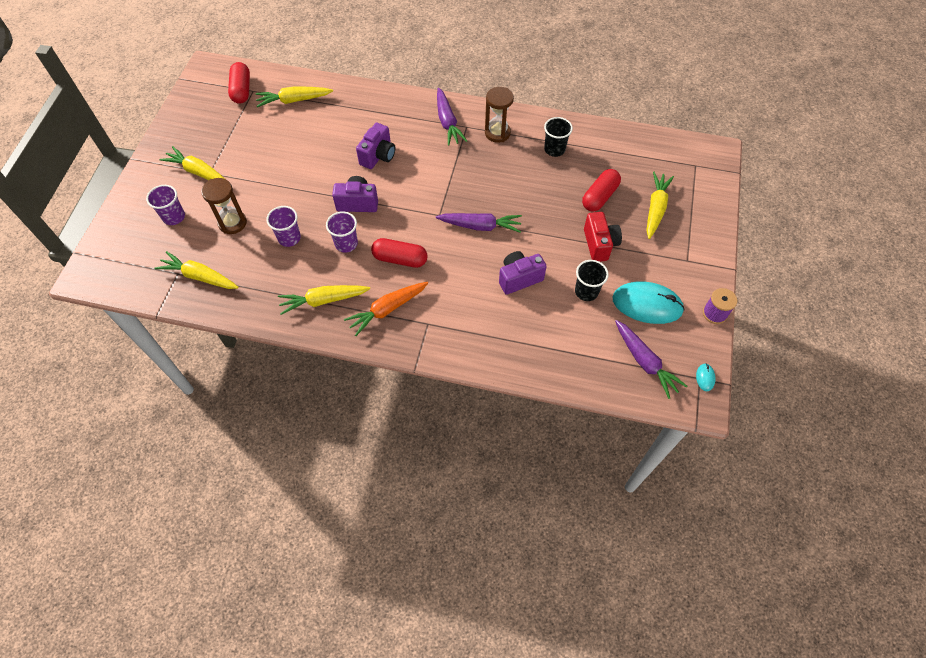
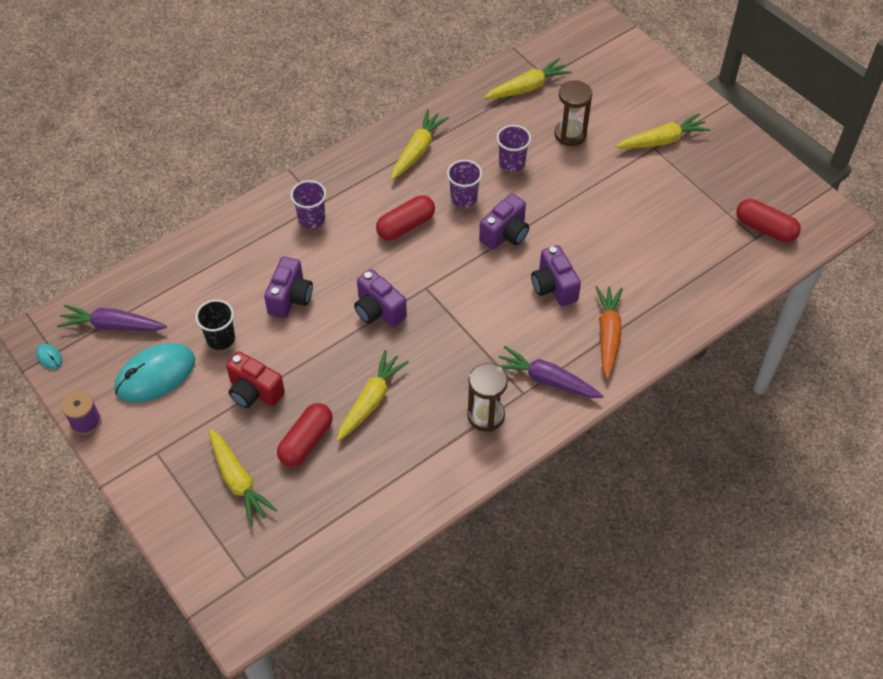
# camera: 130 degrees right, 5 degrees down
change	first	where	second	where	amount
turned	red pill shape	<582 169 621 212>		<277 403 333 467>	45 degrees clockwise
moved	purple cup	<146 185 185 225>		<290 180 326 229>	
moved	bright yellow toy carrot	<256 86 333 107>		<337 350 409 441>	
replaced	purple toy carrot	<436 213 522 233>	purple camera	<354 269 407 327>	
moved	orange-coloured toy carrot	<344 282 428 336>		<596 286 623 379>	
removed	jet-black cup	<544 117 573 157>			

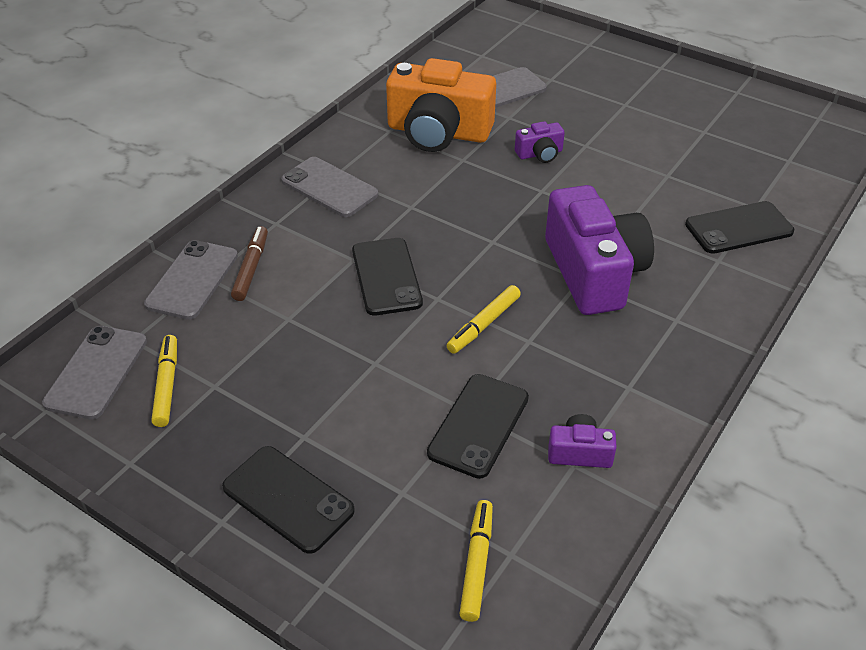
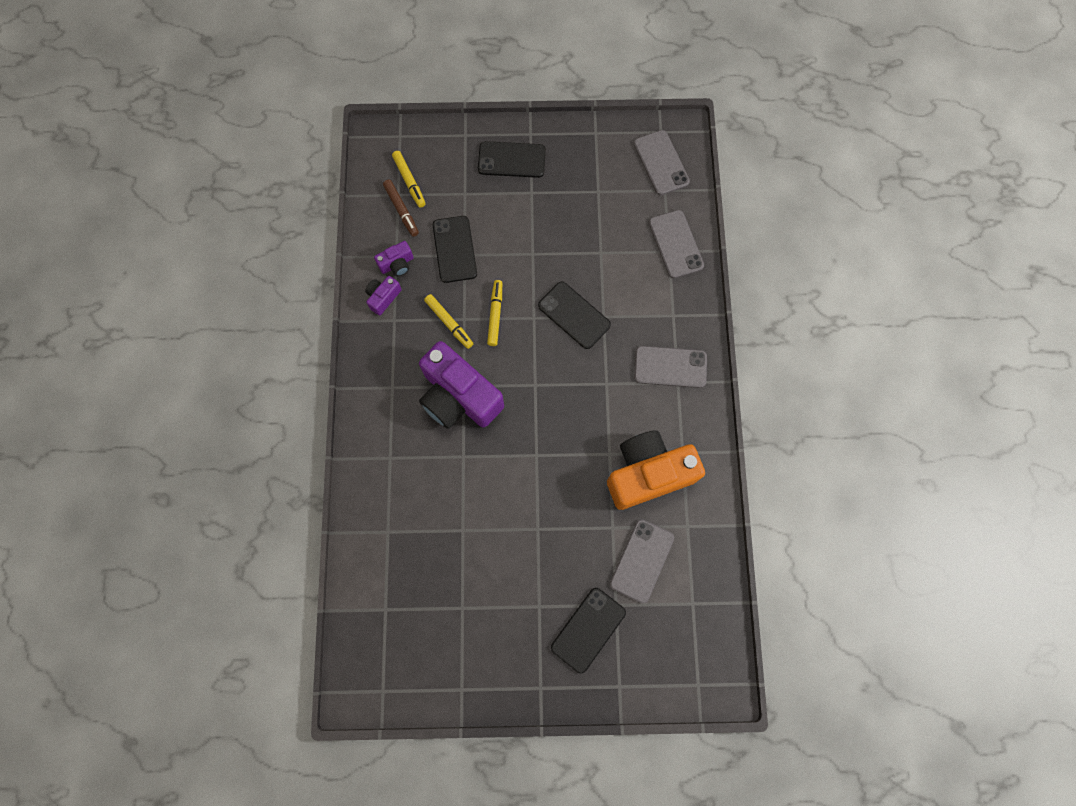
# camera: 145 degrees right, 30 degrees up
change	first	where	second	where	amount
moved	purple camera	<515 121 565 163>		<365 276 402 315>	
moved	brown marker pen	<231 226 268 301>		<383 180 419 237>	
moved	bright yellow marker pen	<151 335 177 427>		<424 294 473 349>	
moved	jet-black smartphone	<685 201 794 254>		<551 588 626 674>	

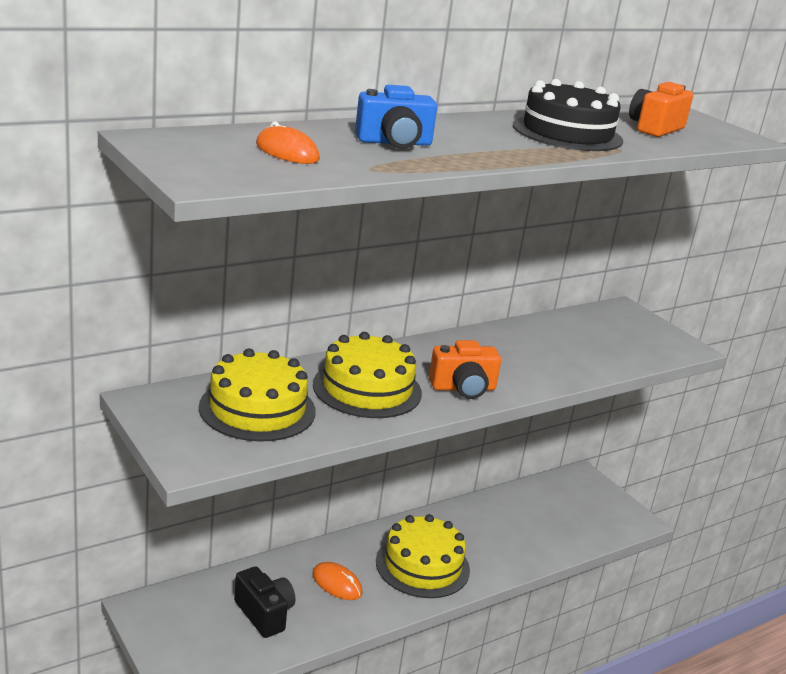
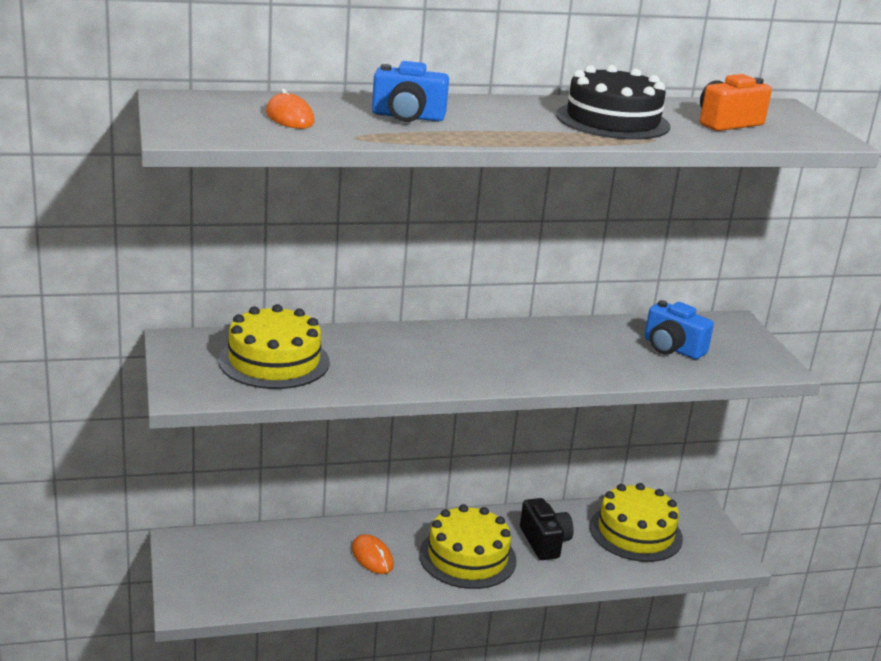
# camera: 20 degrees right, 0 degrees up
change	first	where	second	where	amount
moved	jet-black camera	<234 566 295 638>		<520 498 574 560>	
moved	bright yellow cake	<313 332 422 418>		<590 483 683 562>	
added			royal blue camera	<645 300 714 359>	
removed	orange-coloured camera	<429 340 501 399>			

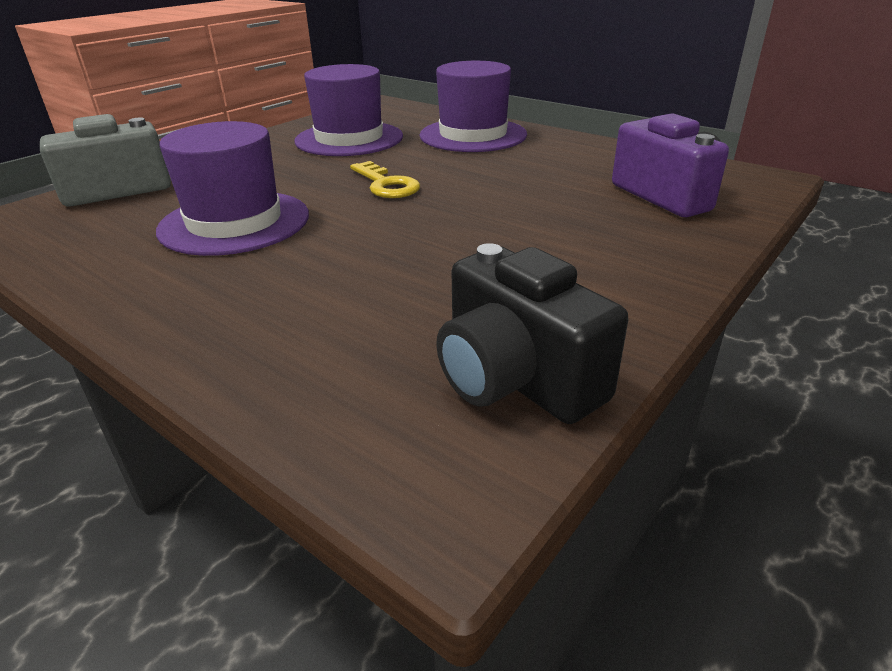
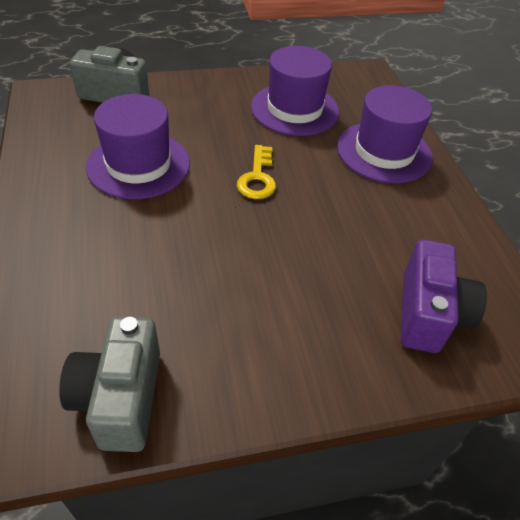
# camera: 35 degrees right, 15 degrees up
change	first	where	second	where	amount
recoloured	jet-black camera	<436 243 628 424>	ash-grey camera	<59 316 160 452>	

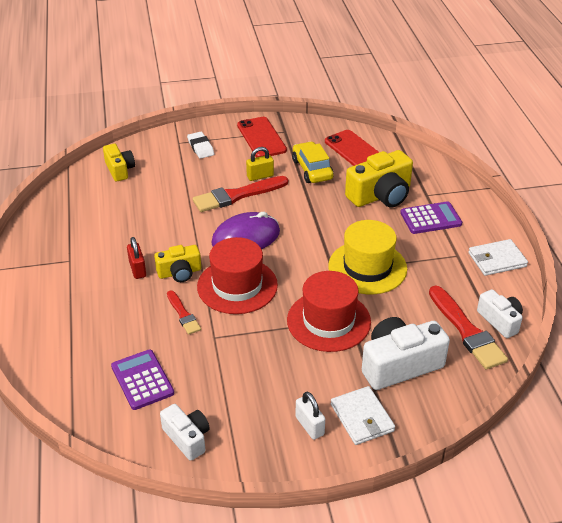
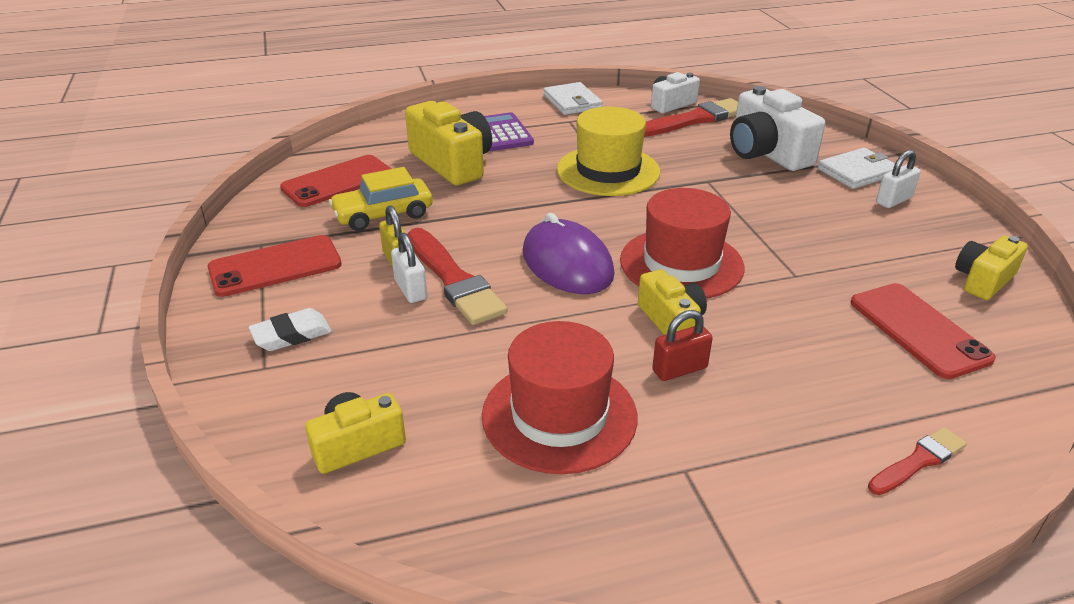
# camera: 95 degrees left, 5 degrees down
change	first	where	second	where	amount
added			white small lock	<391 233 427 303>	
moved	red tall hat	<287 271 371 352>		<482 321 638 474>	
replaced	purple calculator	<111 349 174 410>	red smartphone	<851 283 996 379>	
moved	red brush	<167 290 201 335>		<868 427 967 495>	
recoloured	white camera	<160 404 209 461>	bright yellow camera	<955 236 1028 300>	

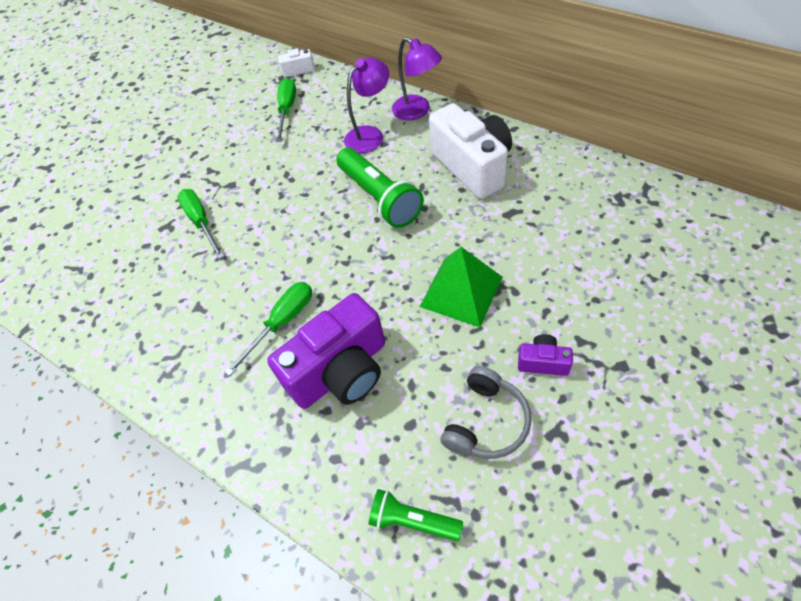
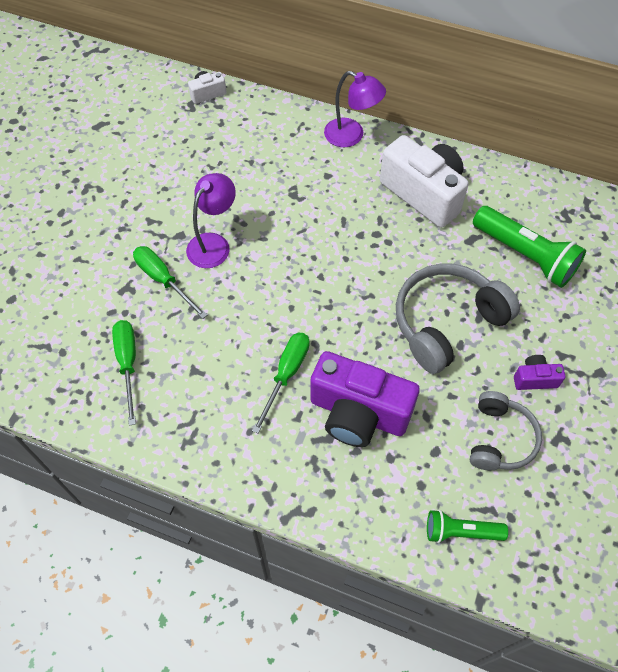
# camera: 20 degrees left, 5 degrees up
change	first	where	second	where	amount
moved	leaf-green screwdriver	<275 78 296 142>		<112 320 136 426>	
moved	purple lamp	<344 57 389 153>		<186 173 236 268>	
turned	purple camera	<267 293 385 409>		<310 351 420 447>	75 degrees clockwise
replaced	leaf-green solid pyramid	<420 247 503 327>	ash-grey over-ear headphones	<396 264 520 374>	
moved	leaf-green pocket torch	<337 148 424 228>		<473 206 586 288>	

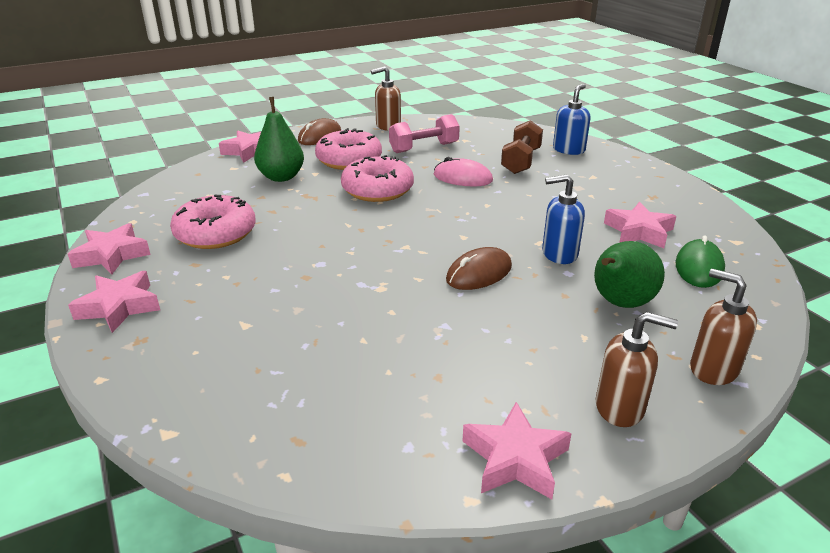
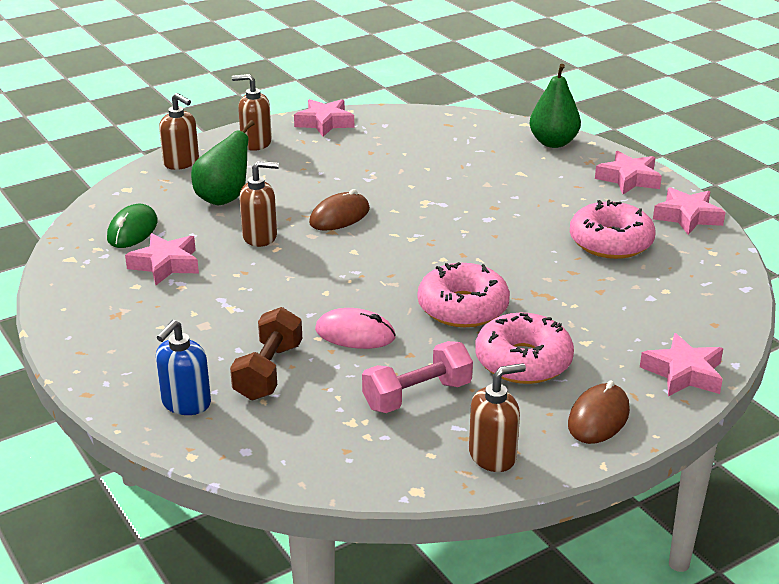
# camera: 175 degrees right, 0 degrees up
change	first	where	second	where	amount
recoloured	royal blue pump bottle	<542 174 585 264>	brown pump bottle	<239 161 279 247>	
moved	leaf-green toy pear	<254 97 304 182>		<529 64 581 148>	

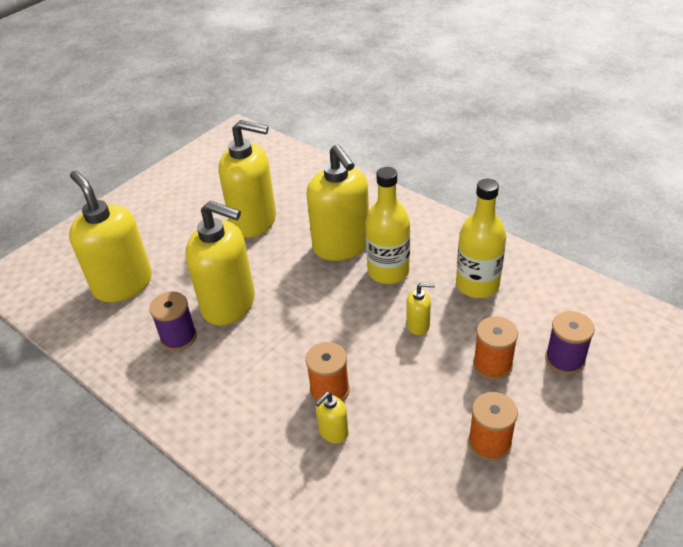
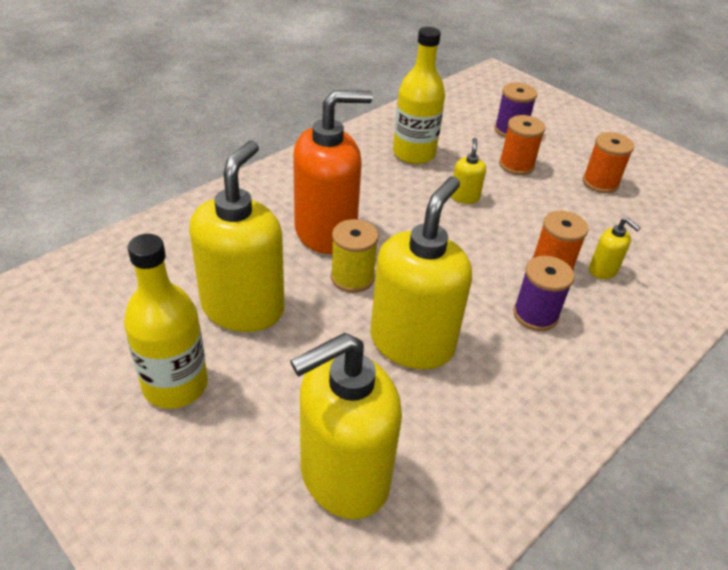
# camera: 90 degrees left, 0 degrees up
change	first	where	second	where	amount
moved	bright yellow bottle	<365 167 410 284>		<124 234 208 409>	
recoloured	bright yellow pump bottle	<307 144 369 261>	orange-coloured pump bottle	<293 90 373 254>	
added			bright yellow spool	<331 219 379 293>	
moved	purple spool	<149 292 197 351>		<513 256 574 331>	

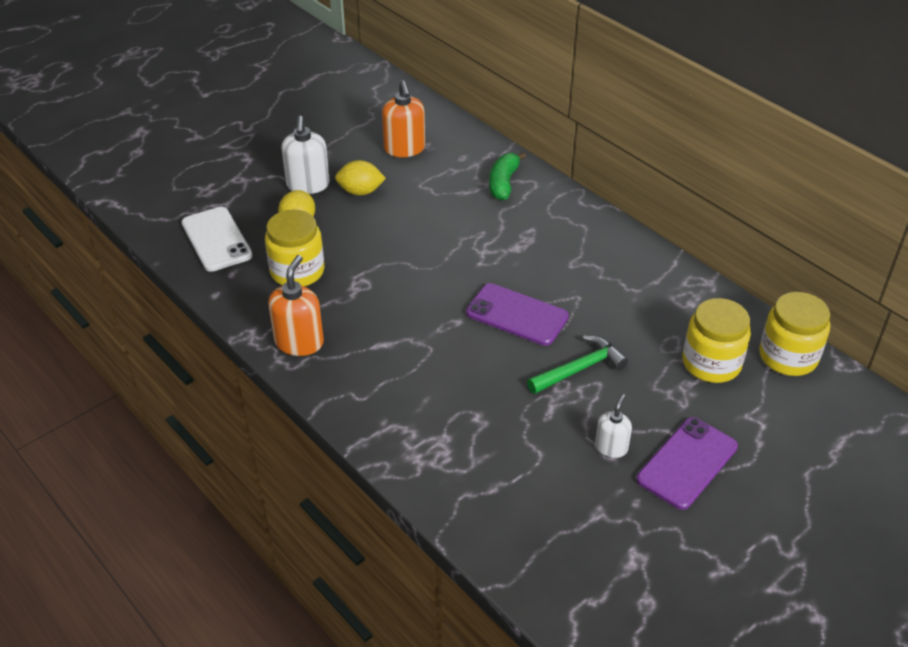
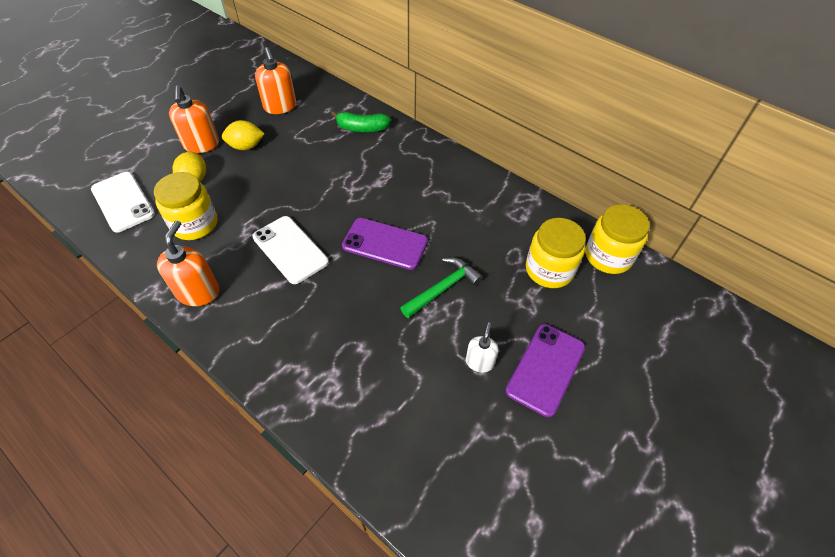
# camera: 10 degrees left, 10 degrees up
change	first	where	second	where	amount
recoloured	white pump bottle	<281 116 330 194>	orange-coloured pump bottle	<169 86 219 153>	
added			white smartphone	<252 216 329 284>	
turned	leaf-green banana	<489 152 526 201>		<331 111 391 132>	90 degrees counterclockwise

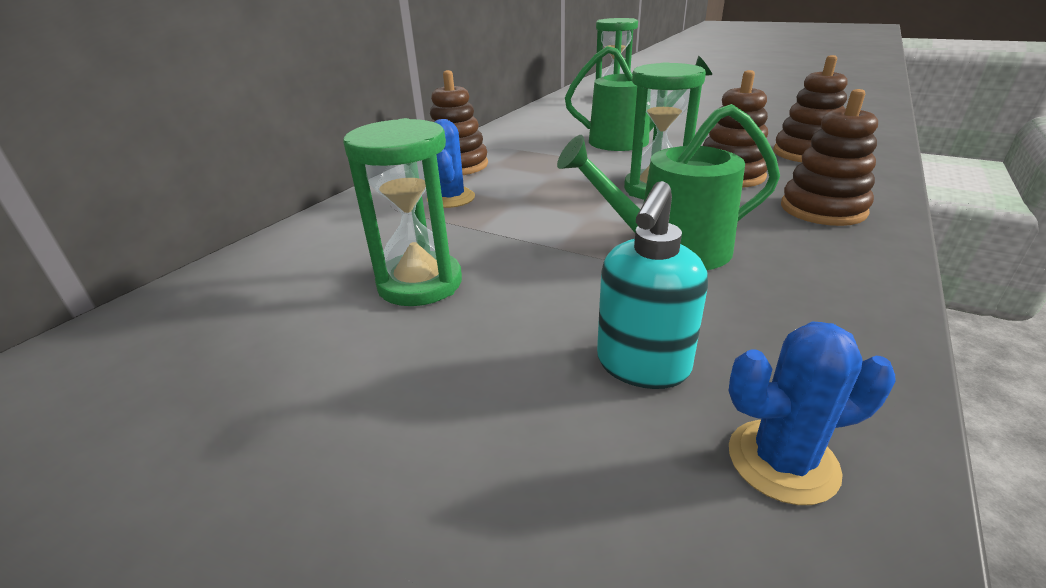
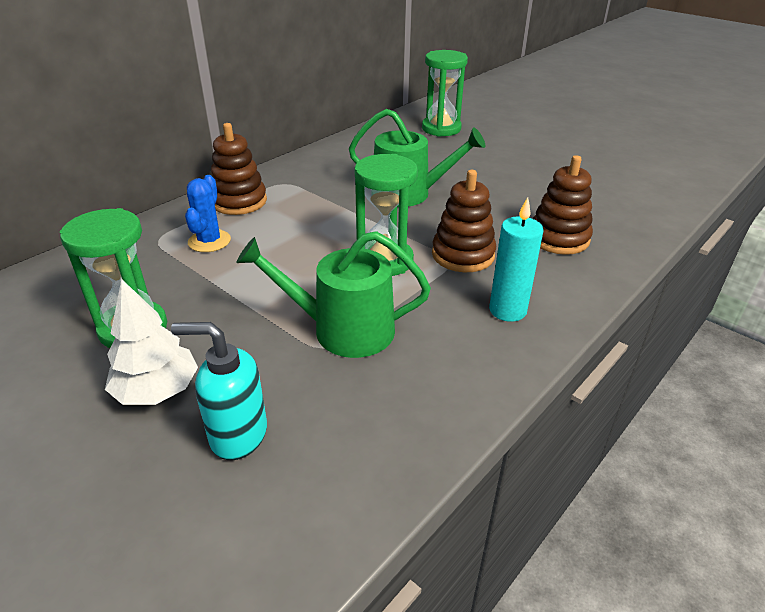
# camera: 10 degrees right, 5 degrees up
change	first	where	second	where	amount
added			white fir tree	<105 279 198 405>	
turned	teal pump bottle	<597 181 708 389>		<171 322 267 460>	60 degrees clockwise
replaced	brown stacking toy	<781 89 878 226>	teal candle	<489 197 544 322>	
removed	royal blue cactus	<729 321 896 505>			

